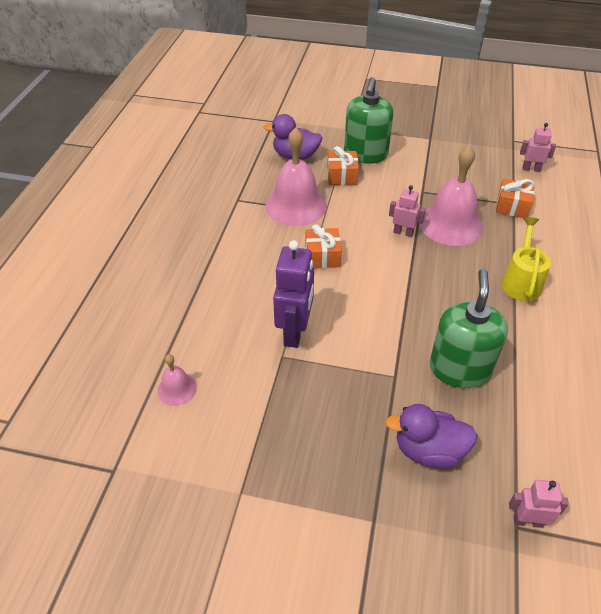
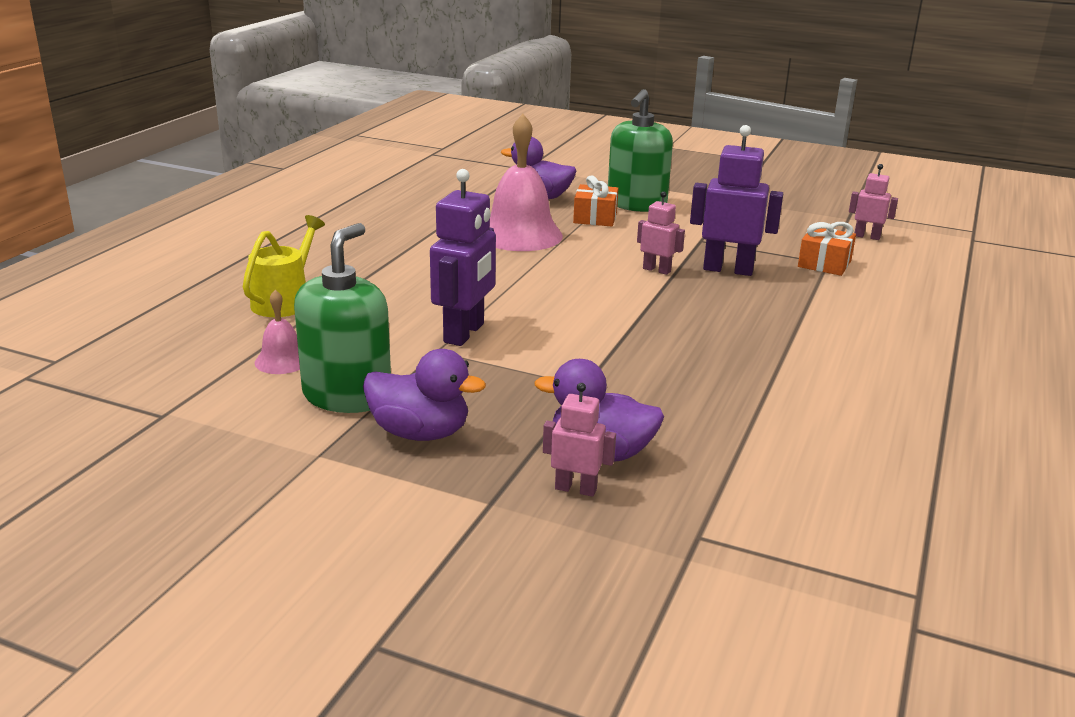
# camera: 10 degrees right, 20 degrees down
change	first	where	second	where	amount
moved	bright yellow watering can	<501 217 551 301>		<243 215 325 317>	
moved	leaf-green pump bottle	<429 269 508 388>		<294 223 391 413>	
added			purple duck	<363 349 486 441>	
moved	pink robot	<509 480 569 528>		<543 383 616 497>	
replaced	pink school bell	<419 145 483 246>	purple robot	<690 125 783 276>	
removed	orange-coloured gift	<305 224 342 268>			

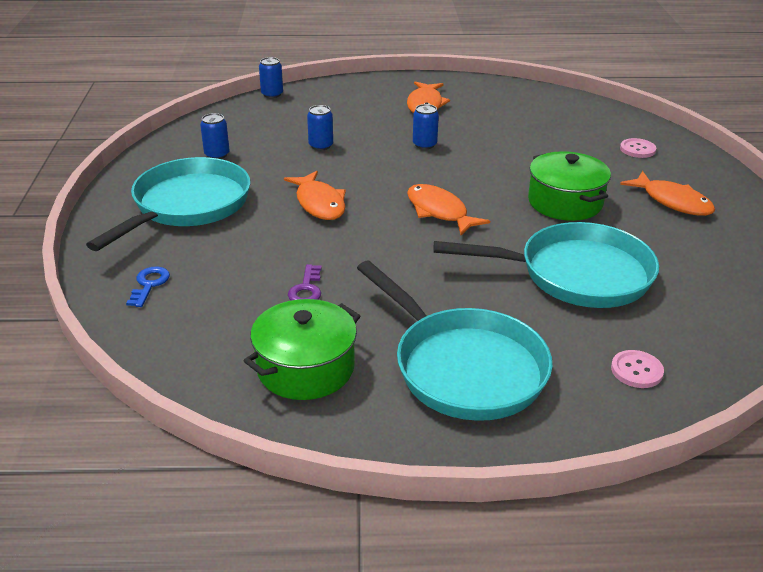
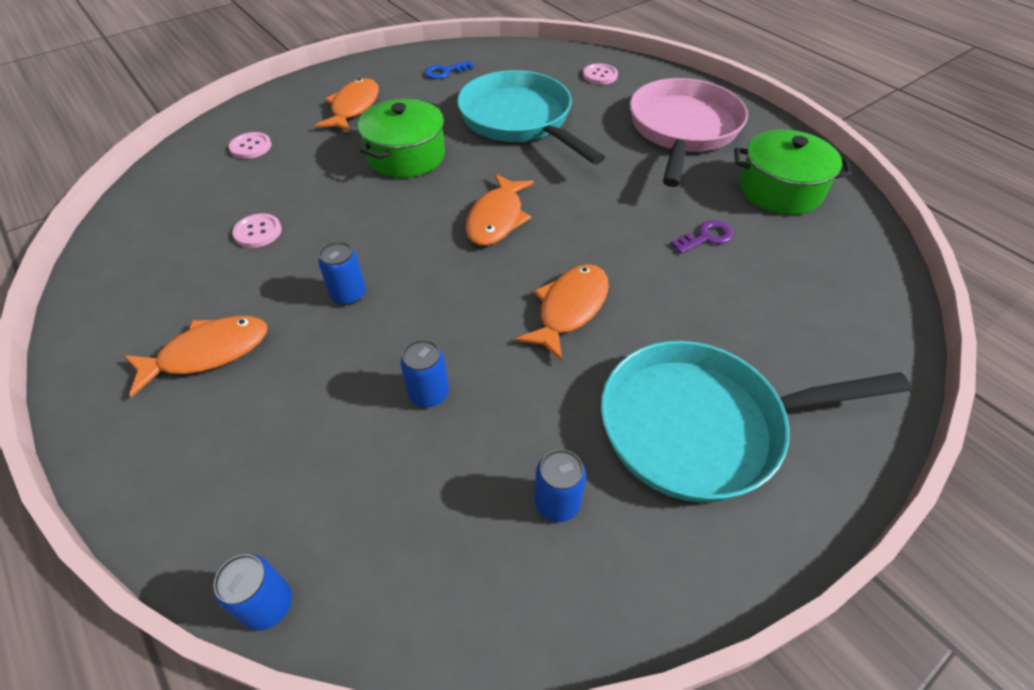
# camera: 125 degrees left, 15 degrees up
change	first	where	second	where	amount
added			pink sewing button	<232 213 282 248>	
moved	royal blue latchkey	<126 266 170 307>		<425 61 474 79>	
recoloured	teal skillet	<357 261 553 421>	pink skillet	<630 78 748 187>	

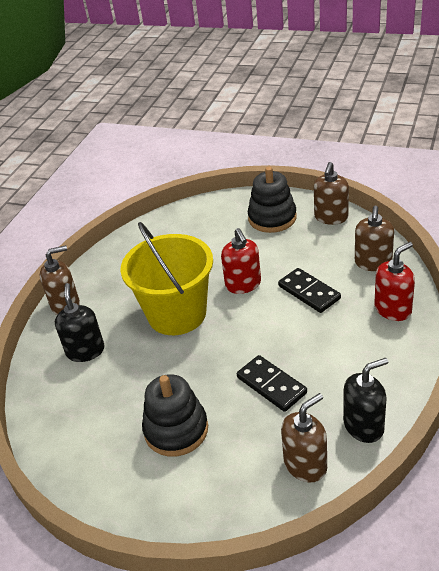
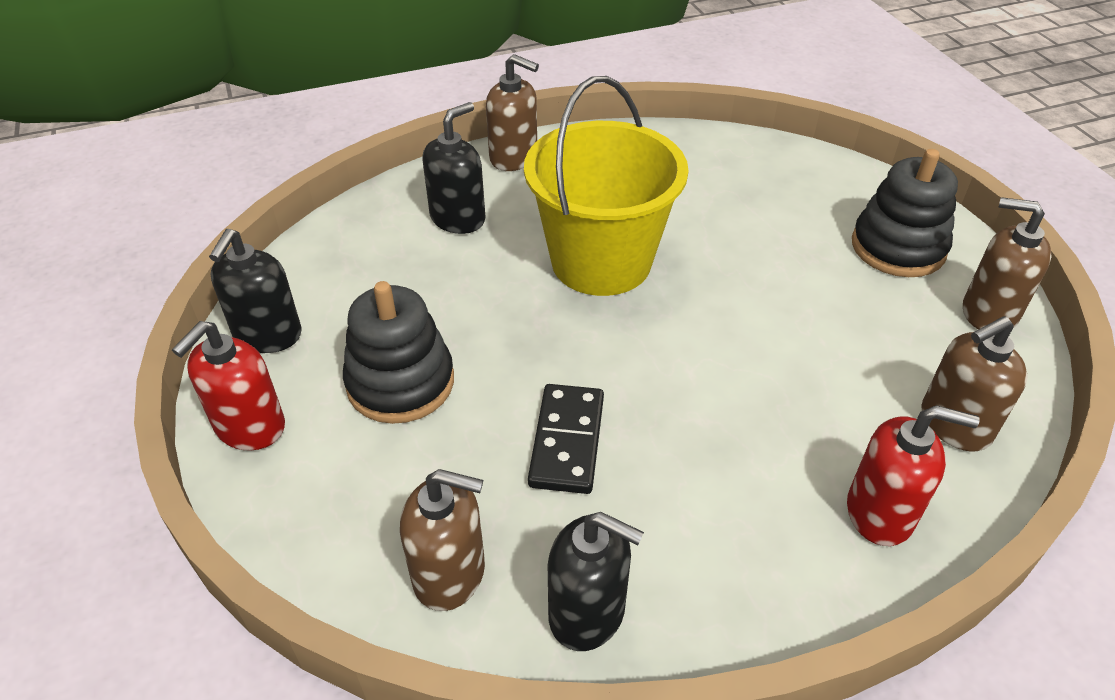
# camera: 45 degrees right, 5 degrees up
change	first	where	second	where	amount
moved	red pump bottle	<221 228 261 294>		<172 321 285 451>	
added			jet-black pump bottle	<209 229 302 353>	
turned	brown pump bottle	<314 162 349 225>		<963 197 1051 330>	45 degrees clockwise
removed	jet-black domino tile	<278 268 341 313>			

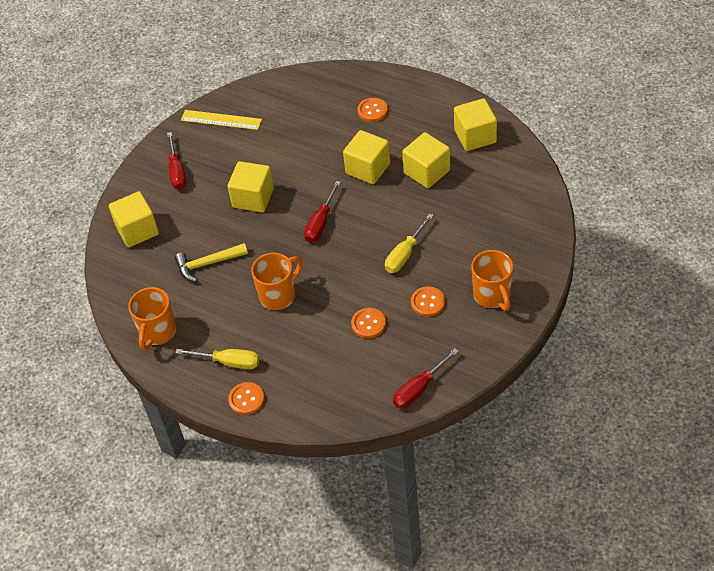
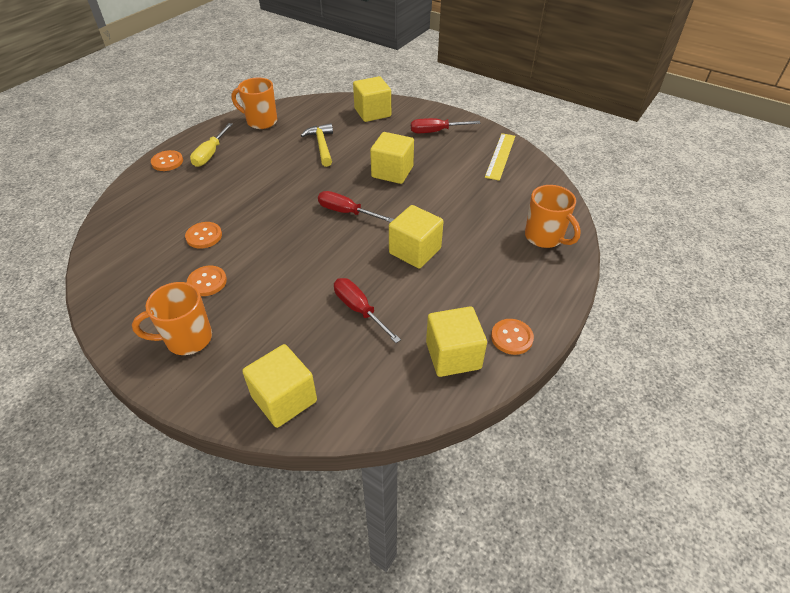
# camera: 90 degrees right, 5 degrees down
change	first	where	second	where	amount
moved	bright yellow cube	<402 132 450 188>		<242 344 317 428>	
moved	red screwdriver	<393 348 459 409>		<334 278 401 343>	
moved	orange-coloured sewing button	<357 98 388 122>		<491 319 534 355>	
moved	orange-coloured tea mug	<251 253 302 310>		<525 185 581 248>	
removed	bright yellow screwdriver	<385 213 434 273>			

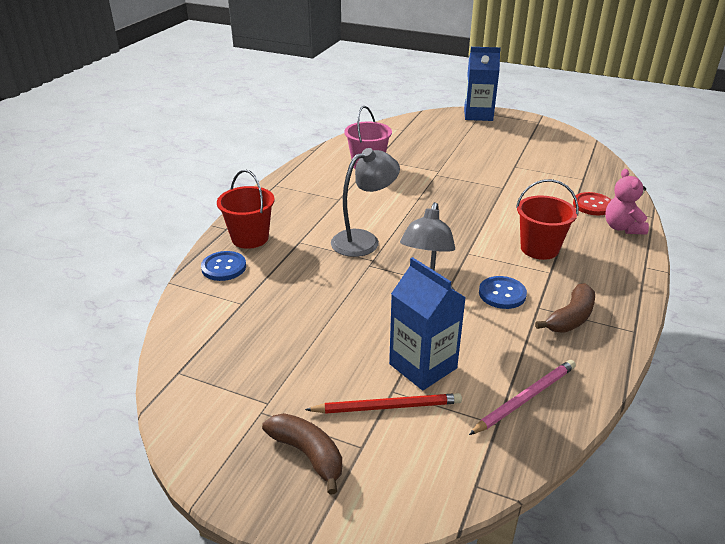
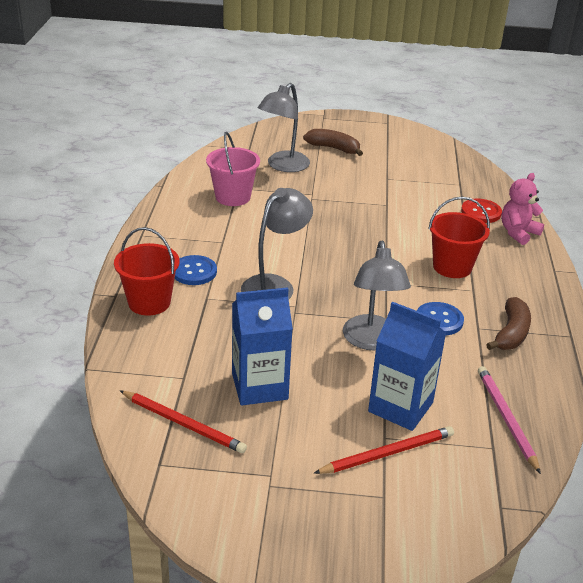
# camera: 20 degrees left, 0 degrees up
change	first	where	second	where	amount
added			red wooden pencil	<120 391 247 453>	
moved	royal blue sewing button	<201 251 246 281>		<175 255 217 285>	
moved	royal blue juice carton	<464 47 501 121>		<232 287 293 406>	
added			ash-grey lamp	<258 83 310 172>	
moved	brown banana	<262 413 342 495>		<303 129 363 156>	
turned	pink wooden pencil	<469 360 576 435>		<478 366 541 474>	45 degrees counterclockwise
turned	pink teddy	<605 169 649 235>		<501 173 544 245>	75 degrees clockwise

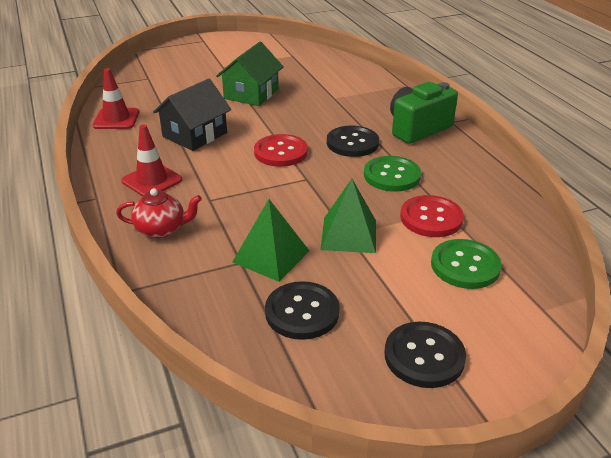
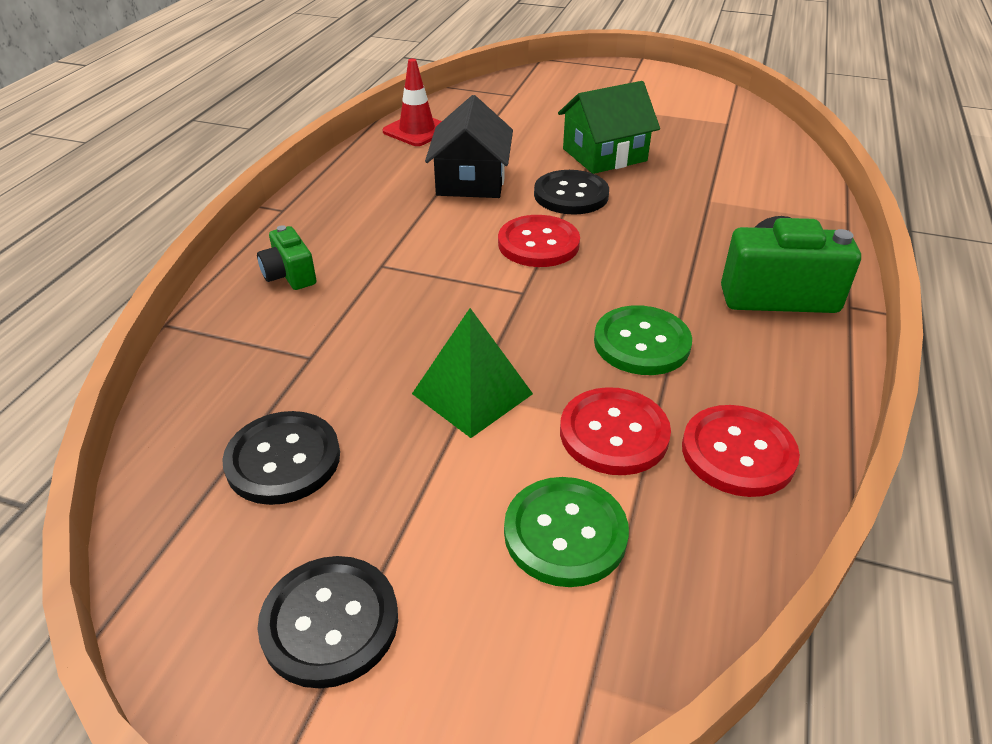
# camera: 40 degrees right, 5 degrees up
change	first	where	second	where	amount
replaced	red tea pot	<116 188 202 238>	leaf-green camera	<257 225 316 290>	
turned	jet-black toy house	<153 79 231 151>		<425 95 513 198>	75 degrees counterclockwise
moved	jet-black sewing button	<327 126 379 157>		<534 170 609 215>	
added			red sewing button	<682 405 800 497>	
removed	red road cone	<121 125 182 197>			
removed	leaf-green solid pyramid	<232 199 309 282>			

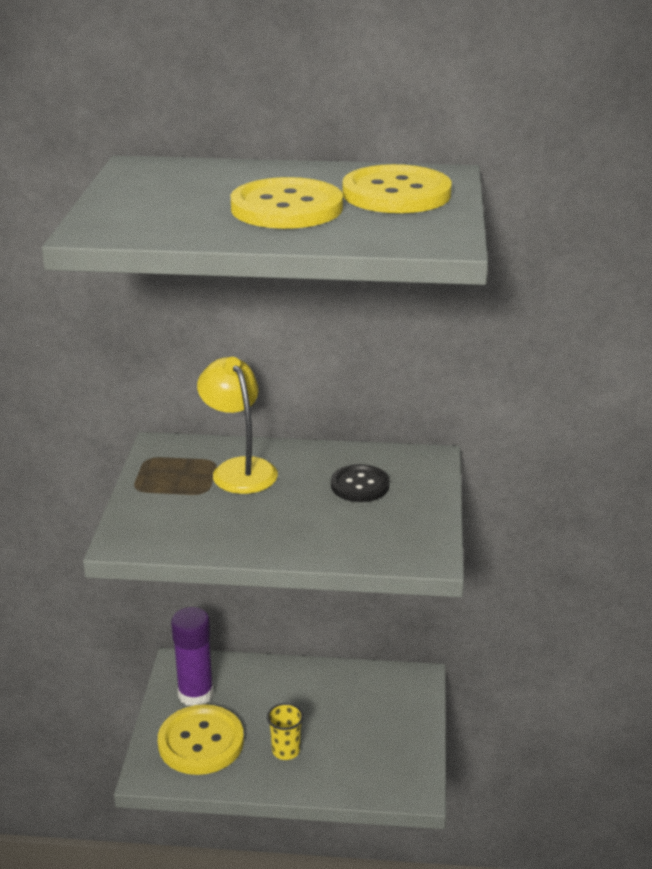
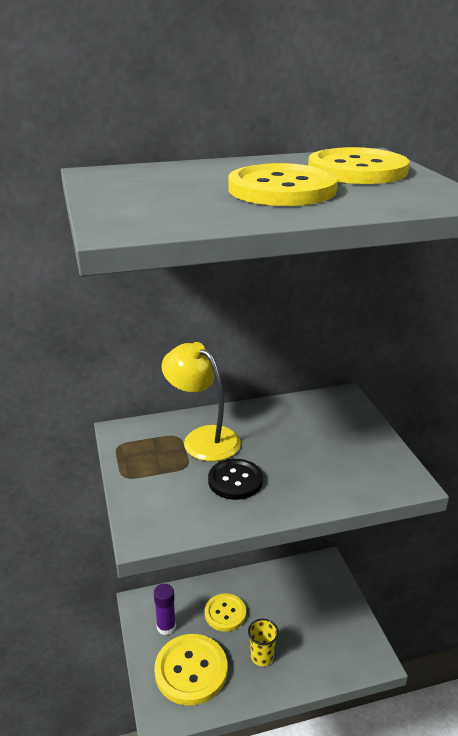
# camera: 20 degrees left, 0 degrees up
change	first	where	second	where	amount
resized	purple glue stick	<171 607 213 706>		<154 584 176 635>	x0.64
added			bright yellow sewing button	<205 593 246 632>	
moved	jet-black sewing button	<331 464 389 502>		<208 459 263 500>	

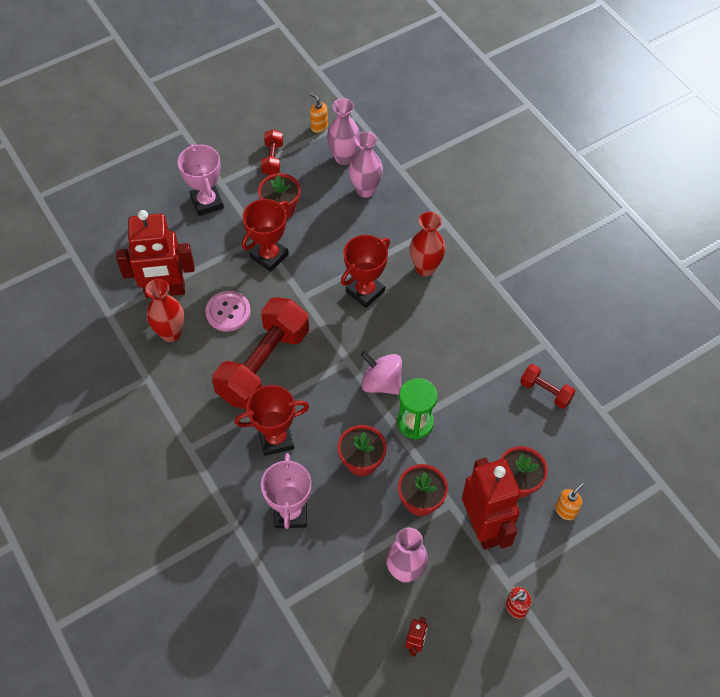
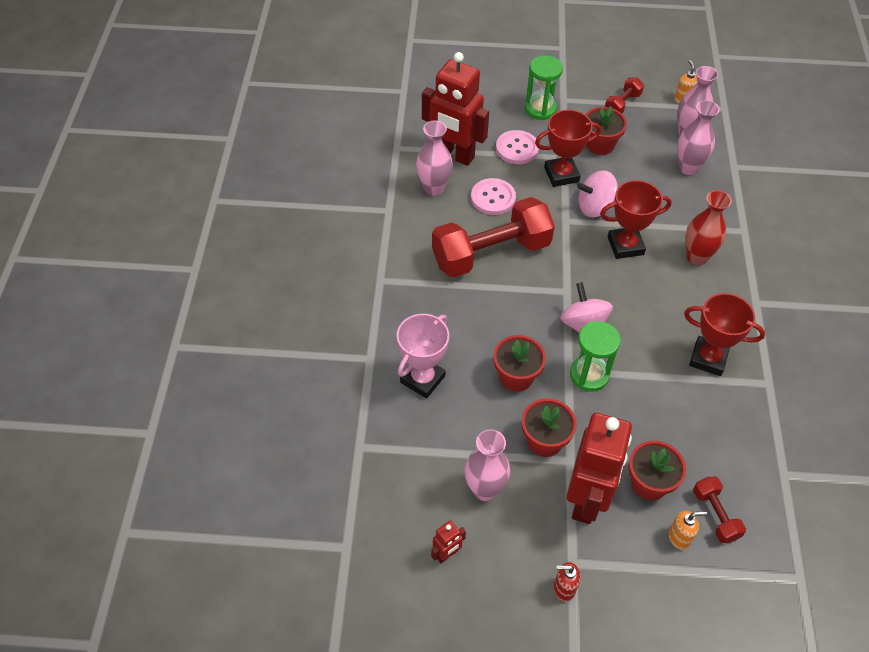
# camera: 35 degrees right, 5 degrees down
change	first	where	second	where	amount
recoloured	red flower vase	<145 279 184 342>	pink flower vase	<416 121 453 196>	
added			pink sewing button	<496 130 539 164>	
replaced	pink trophy	<178 144 224 216>	leaf-green hourglass	<525 56 563 120>	
added			pink whirligig	<577 170 618 217>	
moved	red trophy	<235 385 309 456>		<684 293 765 376>	
moved	red free weight	<520 364 575 409>		<693 477 746 543>	

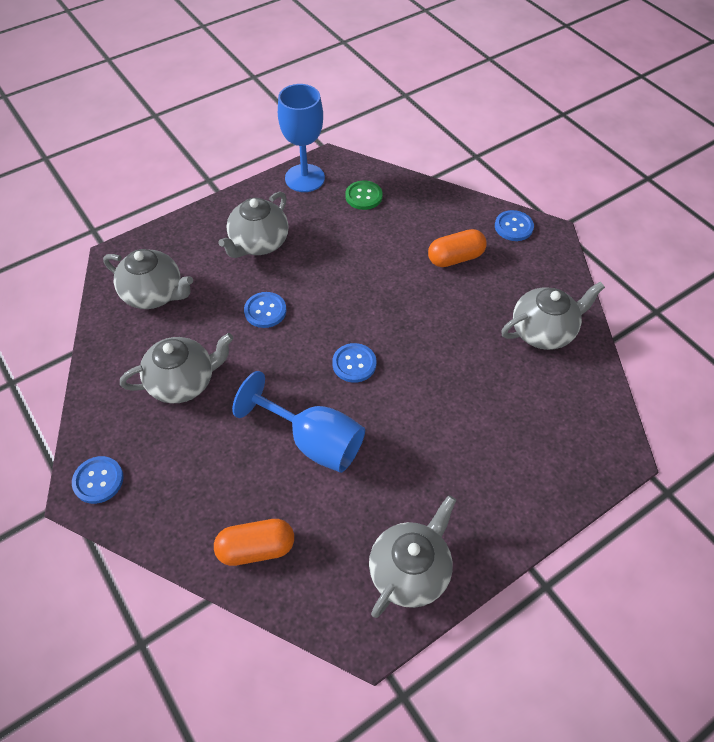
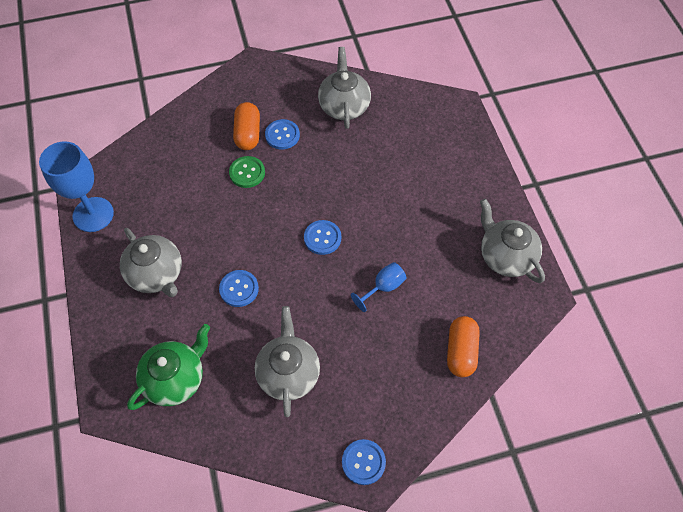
# camera: 70 degrees left, 5 degrees up
change	first	where	second	where	amount
recoloured	ash-grey tea pot	<103 249 193 309>	leaf-green tea pot	<127 324 210 410>	
moved	leaf-green sewing button	<345 181 383 210>		<229 156 265 188>	
moved	royal blue sewing button	<495 210 534 241>		<265 119 300 149>	
resized	royal blue chalice	<232 371 365 473>		<351 262 406 312>	x0.54

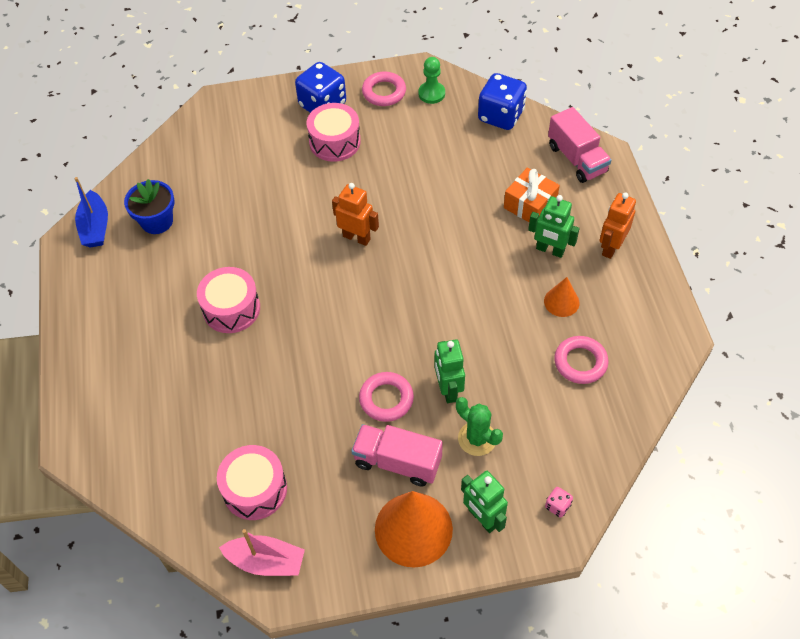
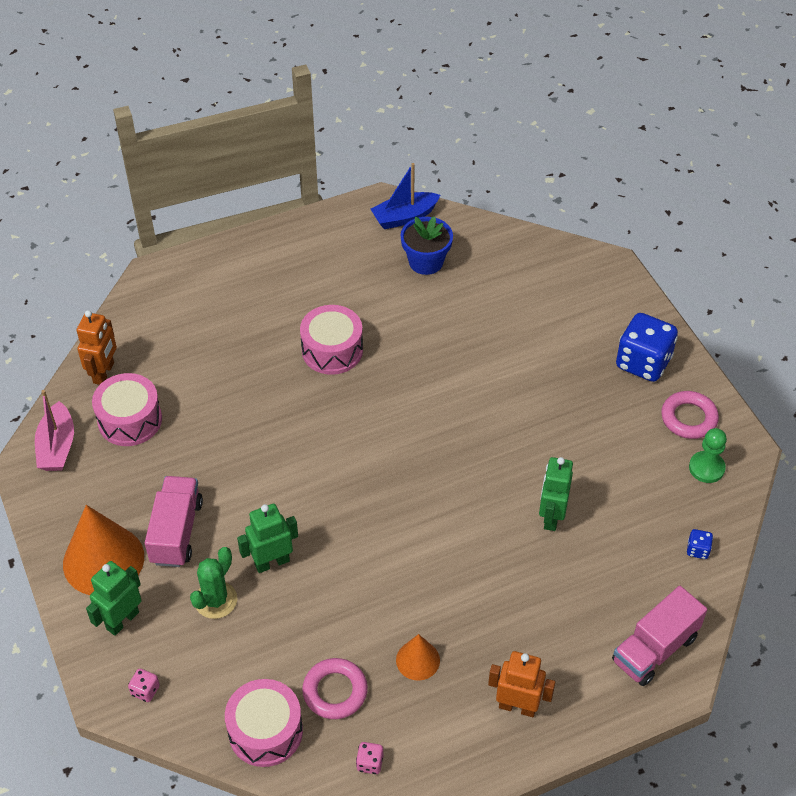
# camera: 75 degrees right, 5 degrees down
change	first	where	second	where	amount
moved	orange-coloured robot	<332 183 379 246>		<77 310 117 385>	
moved	pink drum	<307 103 361 162>		<225 679 303 767>	
added			pink game die	<356 742 383 774>	
moved	leaf-green robot	<528 195 580 258>		<539 457 573 531>	
resized	royal blue game die	<478 73 527 130>		<687 529 713 559>	x0.42
removed	pink torus	<359 372 414 422>			
removed	orange-coloured gift	<504 168 560 222>			

